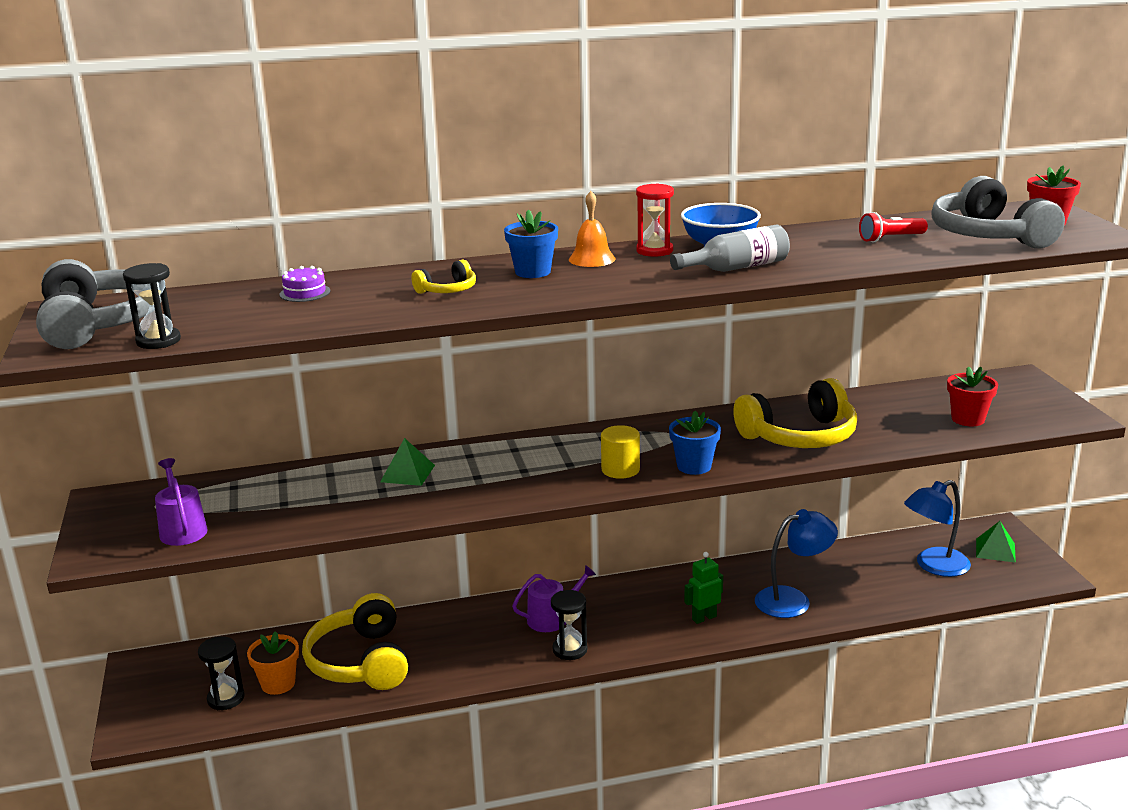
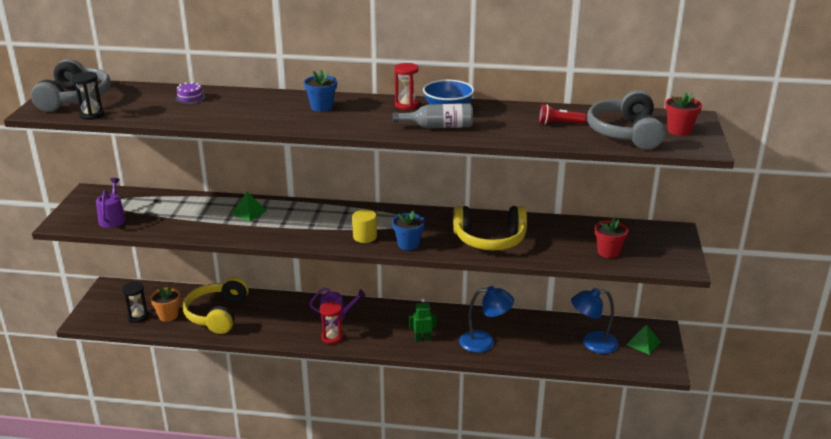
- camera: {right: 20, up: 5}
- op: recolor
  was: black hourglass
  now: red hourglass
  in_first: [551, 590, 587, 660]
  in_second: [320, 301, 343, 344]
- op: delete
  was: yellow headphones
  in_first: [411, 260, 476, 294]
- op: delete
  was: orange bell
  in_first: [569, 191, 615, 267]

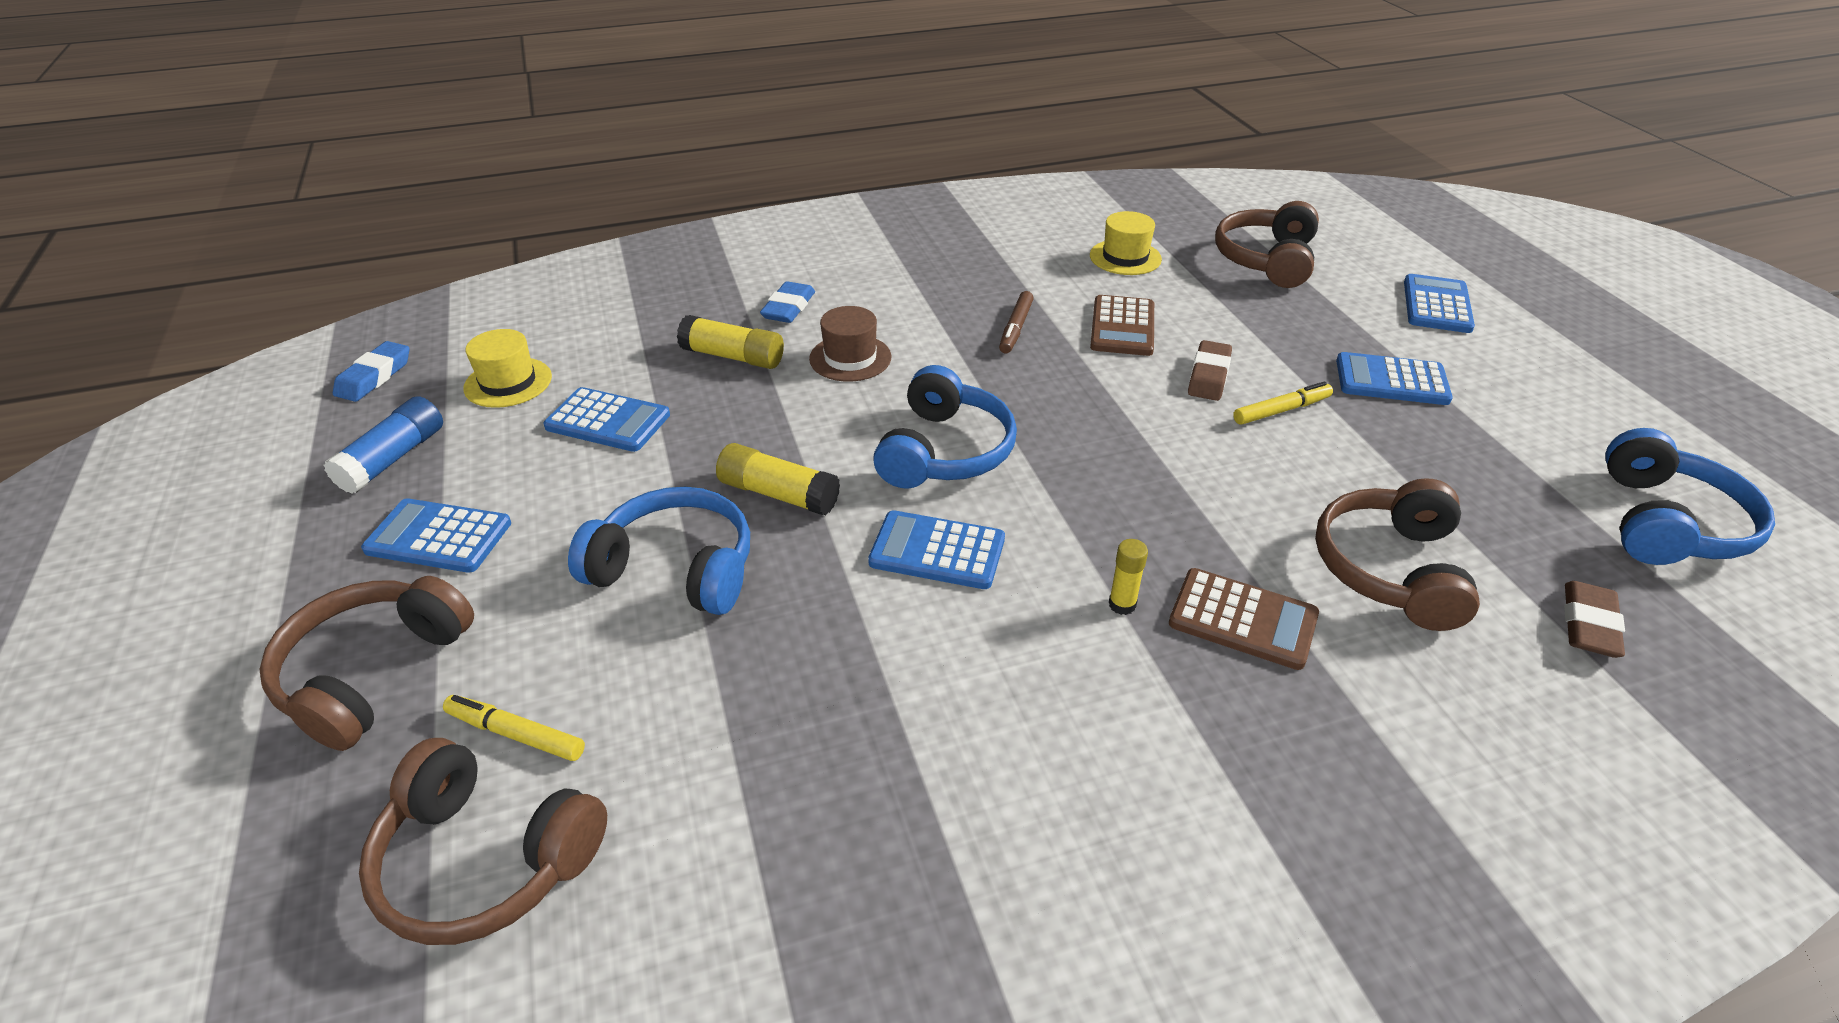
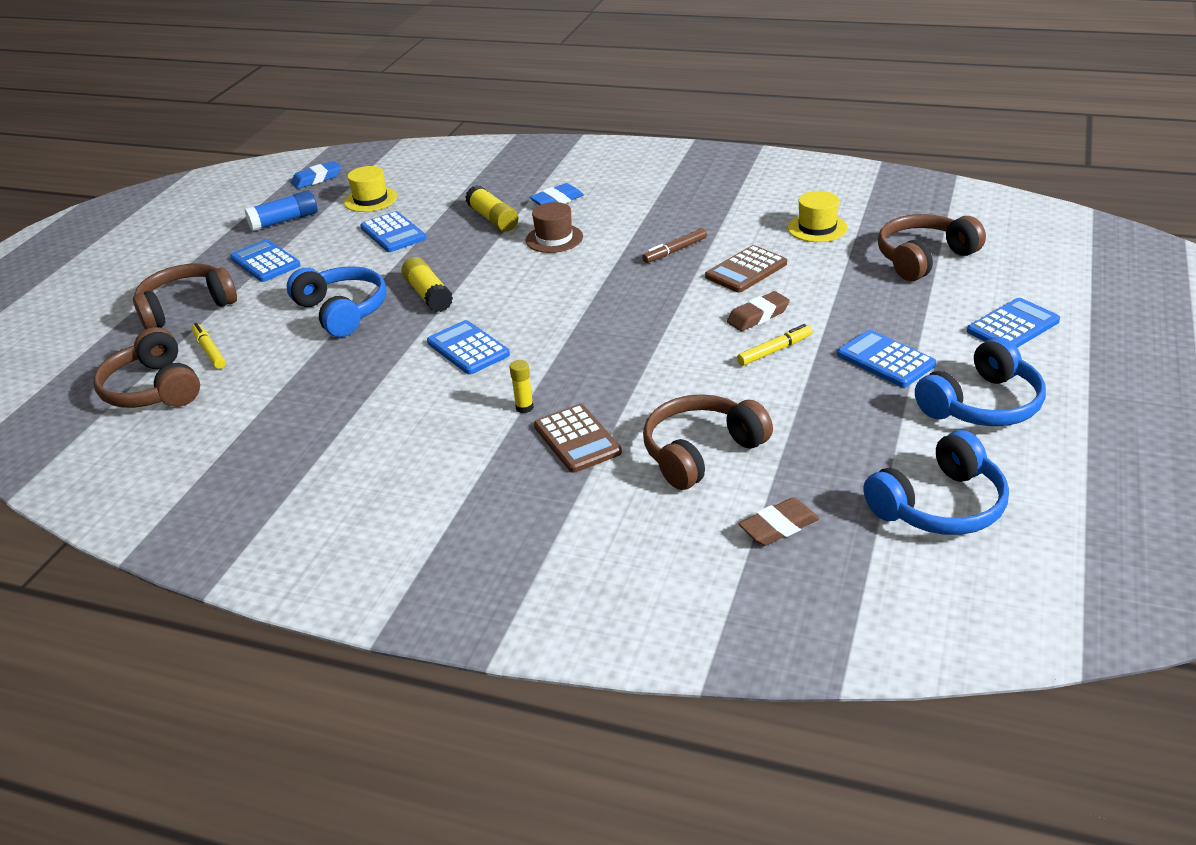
- camera: {right: 40, up: -5}
- op: rotate
  was: yellow marker
  in_first: [1233, 381, 1333, 425]
  in_second: [737, 324, 813, 366]
  clockwise: -45
- op: move
  was: blue headphones
  in_first: [873, 365, 1017, 489]
  in_second: [915, 337, 1046, 426]

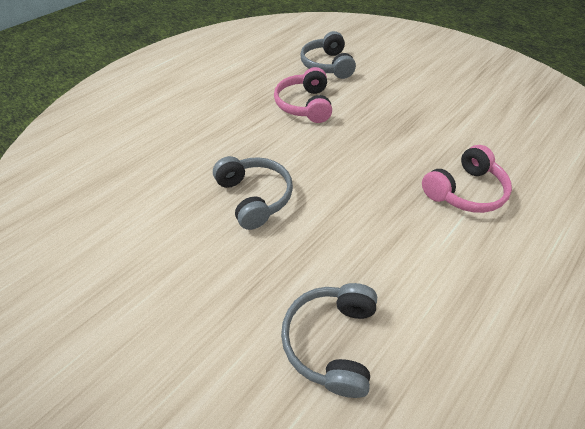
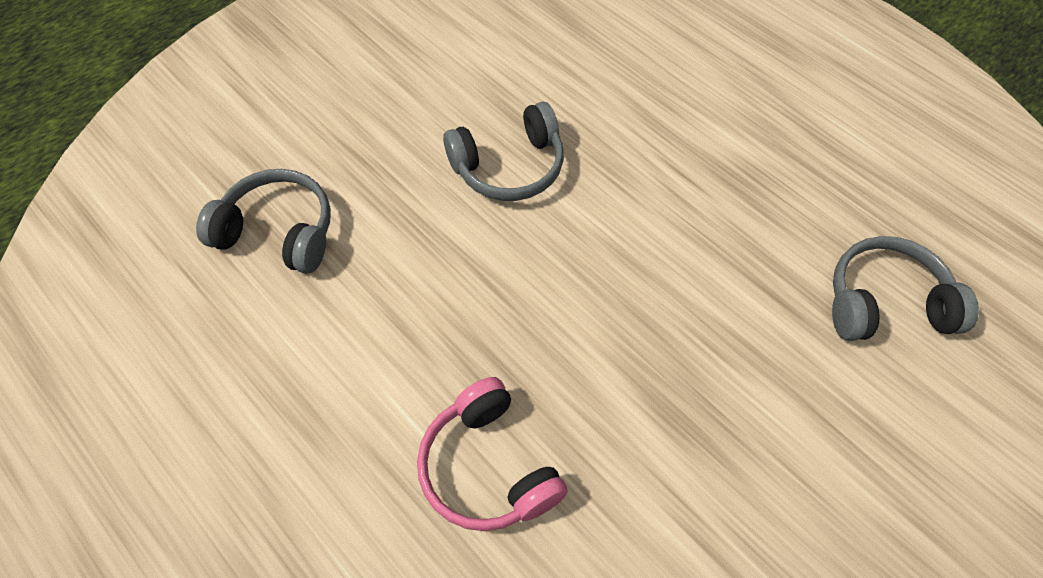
- camera: {right: 95, up: 10}
- op: delete
  was: pink headphones
  in_first: [274, 67, 332, 123]

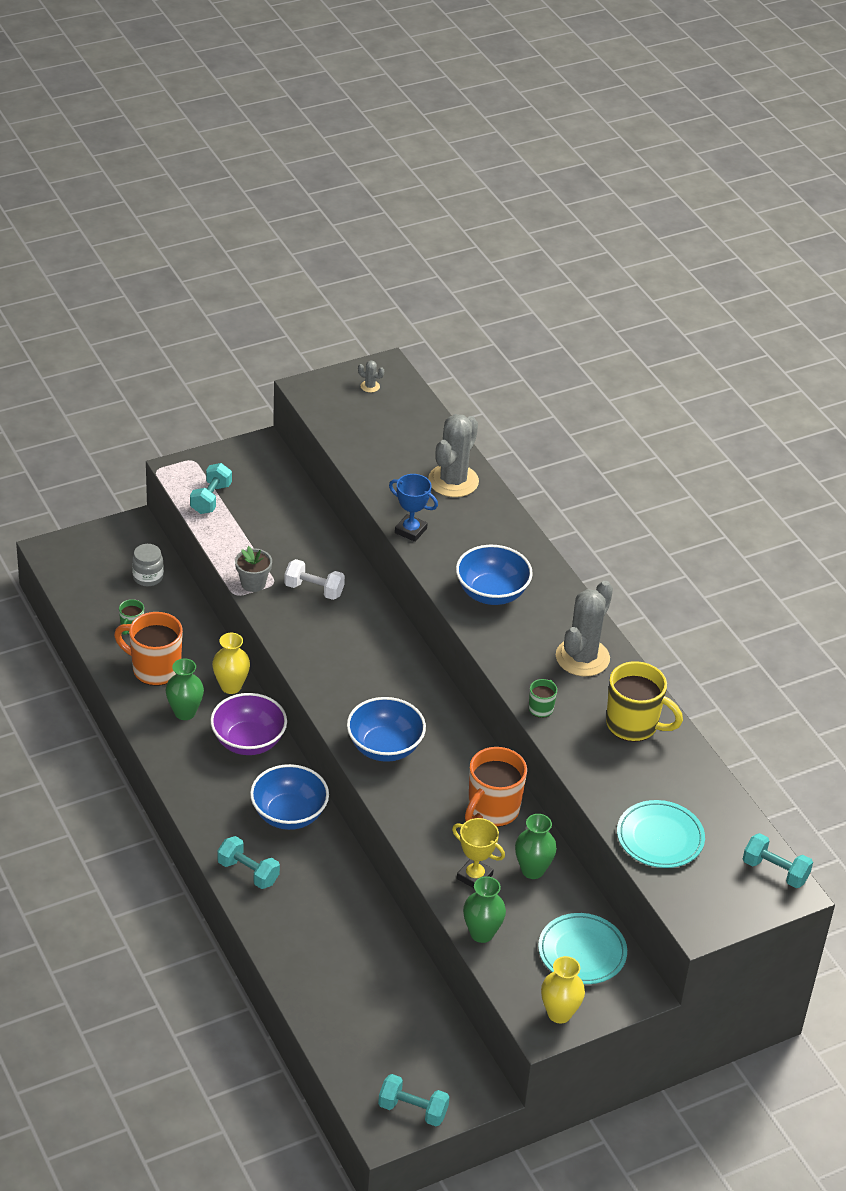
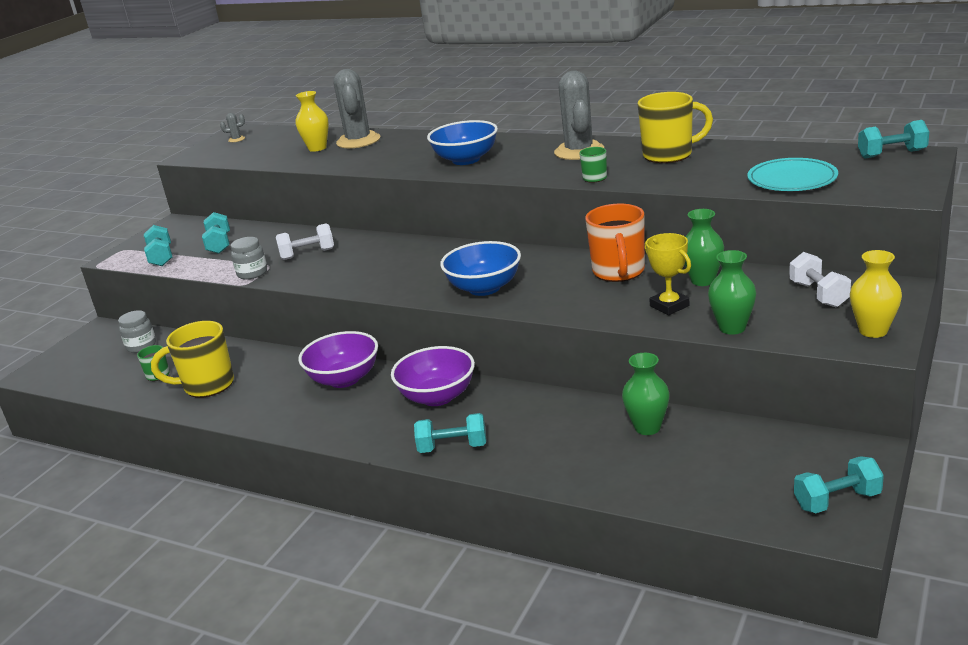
- camera: {right: -30, up: -15}
- op: recolor
  was: orange mug
  now: yellow mug
  in_first: [114, 612, 183, 686]
  in_second: [151, 321, 234, 398]
- op: insert
  now: turquoise dumbbell
  in_second: [202, 212, 230, 254]
- op: replace
  was: grey flower pot
  now: grey jar
  in_first: [235, 546, 272, 592]
  in_second: [231, 237, 267, 280]
- op: move
  was: yellow vase
  in_first: [212, 633, 250, 694]
  in_second: [296, 91, 329, 152]
- op: recolor
  was: blue bowl
  now: purple bowl
  in_first: [250, 764, 329, 830]
  in_second: [391, 346, 475, 406]
- op: move
  was: green vase
  in_first: [166, 658, 204, 720]
  in_second: [622, 353, 670, 435]
- op: rotate
  was: yellow trophy
  in_first: [452, 818, 505, 888]
  in_second: [645, 233, 691, 315]
  clockwise: 60
- op: replace
  was: turquoise plate
  now: white dumbbell
  in_first: [538, 913, 627, 984]
  in_second: [789, 252, 851, 307]
- op: delete
  was: blue trophy
  in_first: [389, 474, 438, 542]

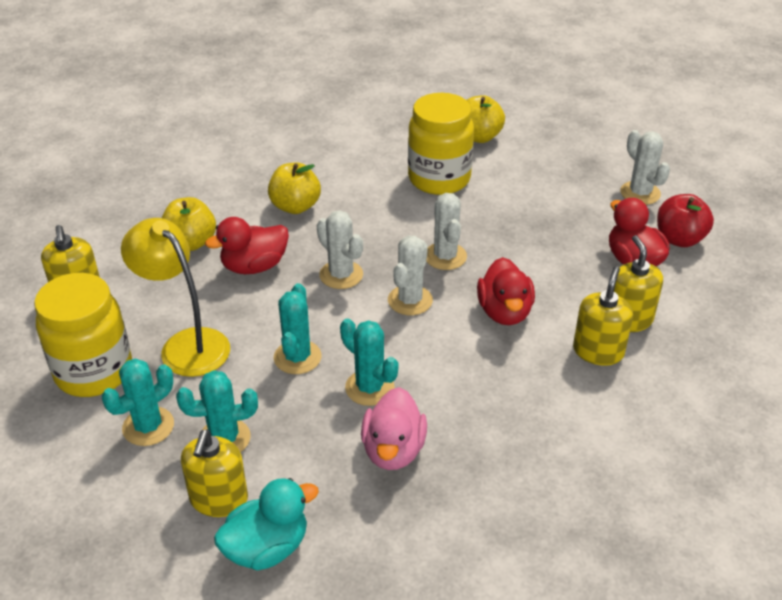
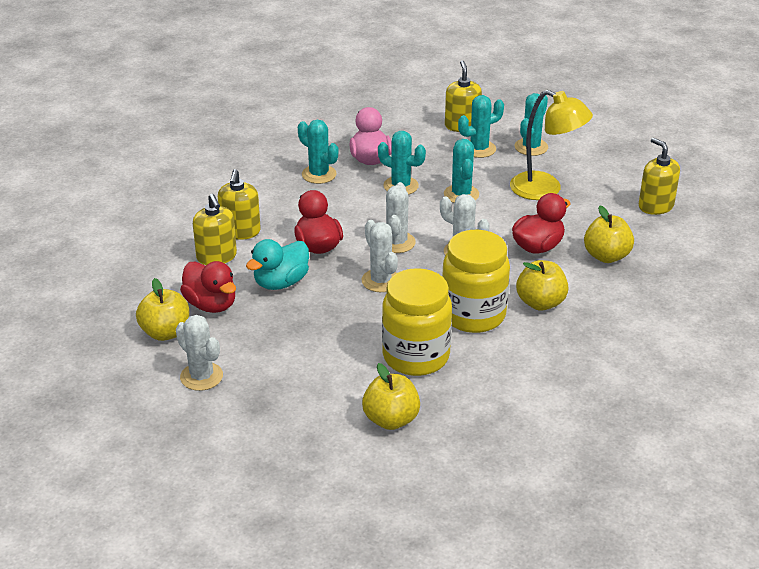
- camera: {right: 165, up: -5}
- op: recolor
  was: red apple
  now: yellow apple
  in_first: [657, 194, 714, 247]
  in_second: [136, 278, 189, 341]
- op: move
  was: turquoise duck
  in_first: [214, 478, 319, 571]
  in_second: [246, 239, 309, 290]
- op: insert
  now: turquoise cactus
  in_second: [298, 120, 338, 184]
- op: move
  was: yellow jar
  in_first: [34, 273, 132, 397]
  in_second: [442, 229, 510, 333]

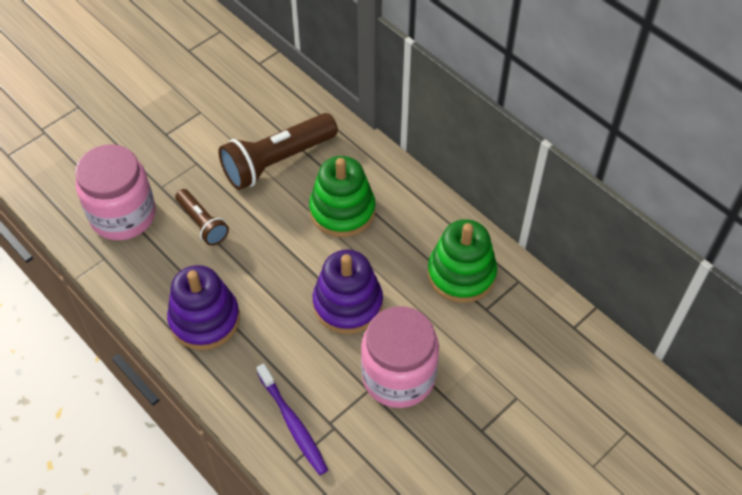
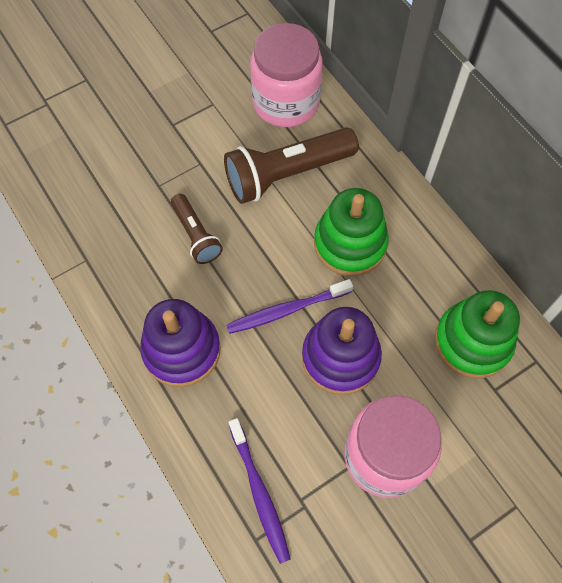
- camera: {right: 10, up: 10}
- op: insert
  now: purple toothbrush
  in_second: [226, 279, 353, 334]
- op: move
  was: pink jar
  in_first: [75, 144, 156, 240]
  in_second: [250, 23, 323, 127]

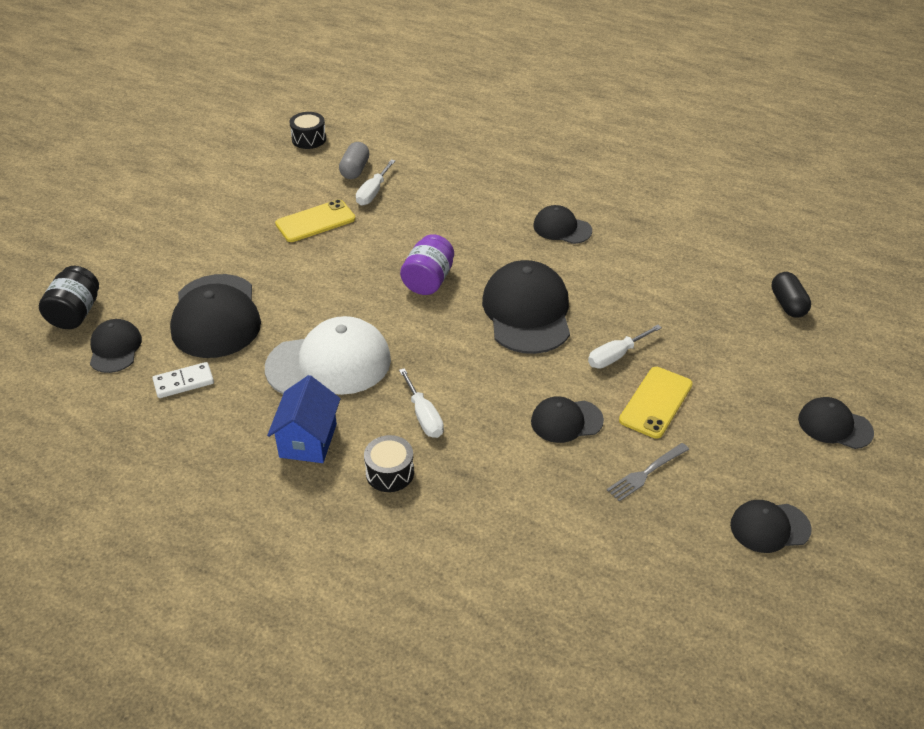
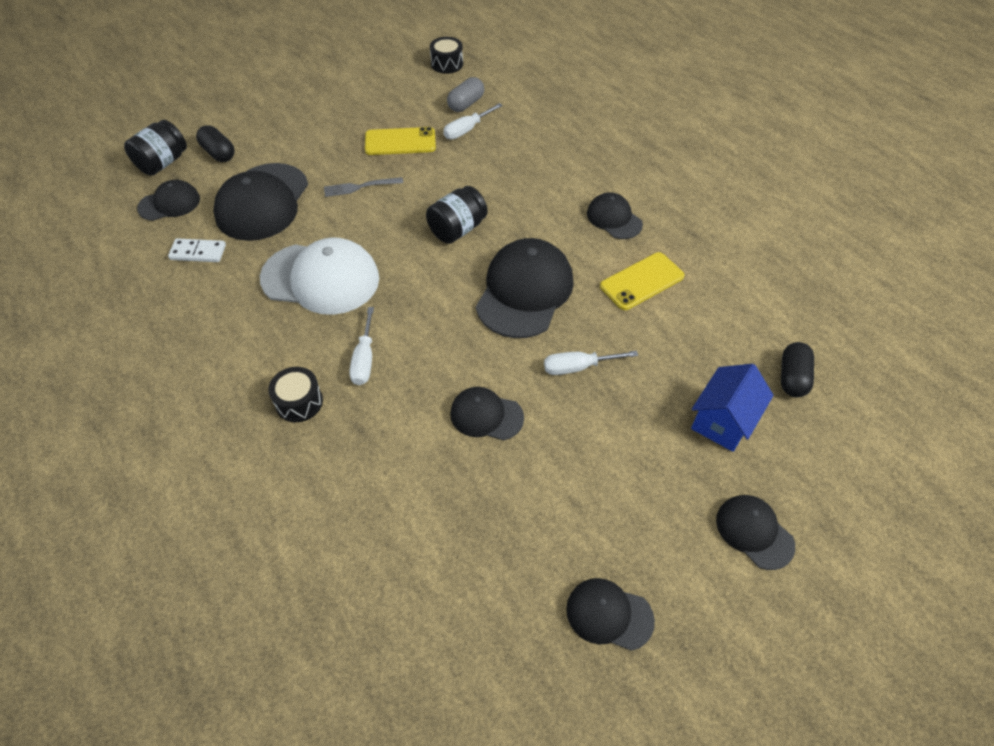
- camera: {right: 25, up: 10}
- op: rotate
  was: black cap
  in_first: [90, 319, 142, 373]
  in_second: [137, 180, 200, 221]
  clockwise: 45
- op: insert
  now: black capsule
  in_second: [196, 125, 235, 162]
- op: move
  was: grey fork
  in_first: [607, 443, 689, 502]
  in_second: [324, 177, 403, 197]
- op: recolor
  was: purple jar
  now: black jar
  in_first: [400, 234, 454, 295]
  in_second: [426, 186, 488, 244]
- op: move
  was: yellow phone
  in_first: [619, 367, 693, 439]
  in_second: [600, 252, 684, 310]
- op: move
  was: blue house
  in_first: [267, 375, 341, 463]
  in_second: [691, 364, 774, 452]

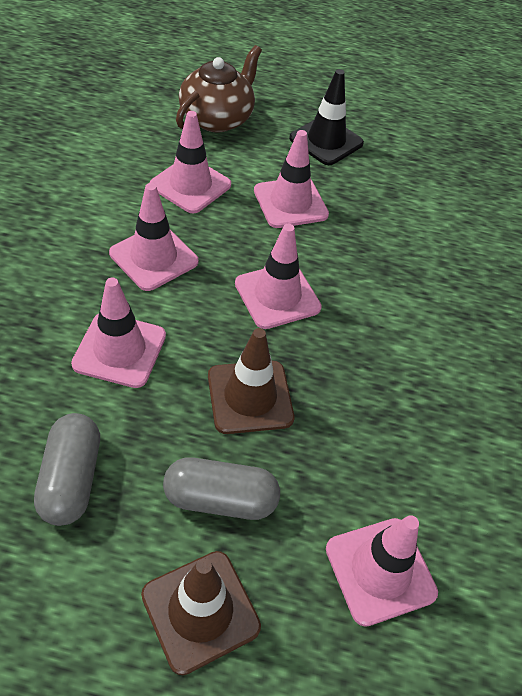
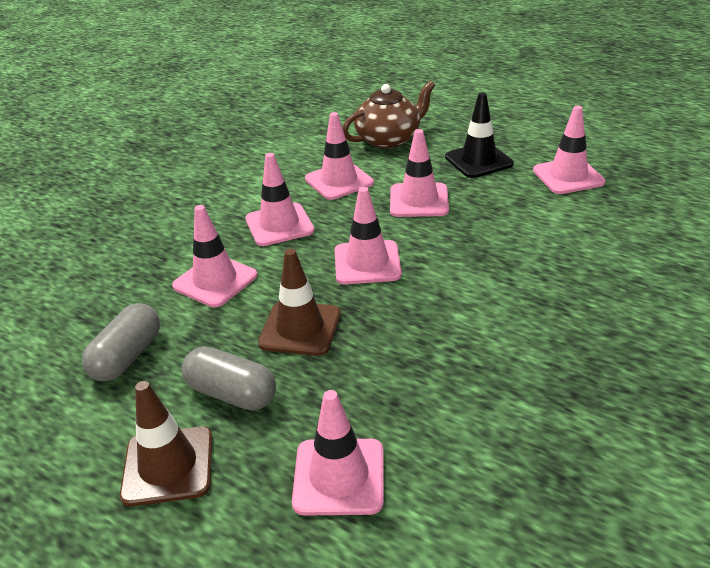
- camera: {right: 30, up: -15}
- op: insert
  now: pink traffic cone
  in_second: [533, 106, 606, 194]

